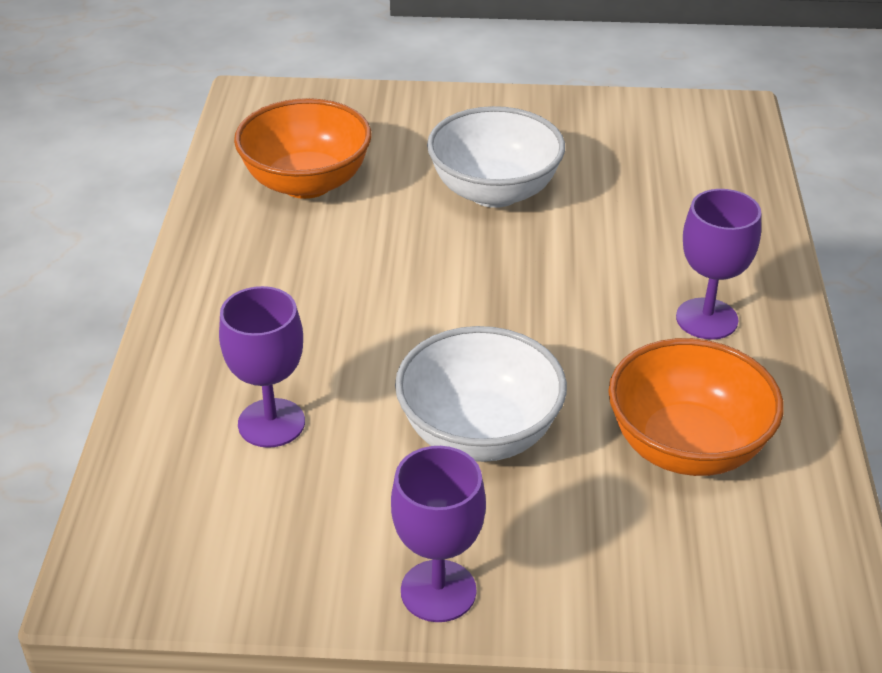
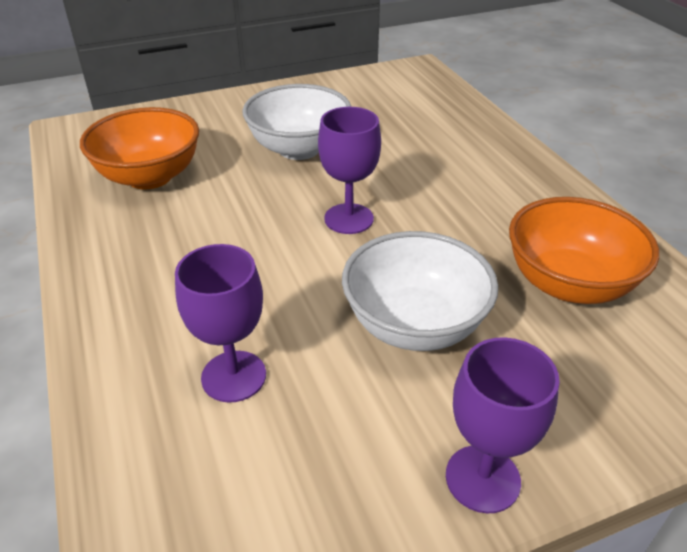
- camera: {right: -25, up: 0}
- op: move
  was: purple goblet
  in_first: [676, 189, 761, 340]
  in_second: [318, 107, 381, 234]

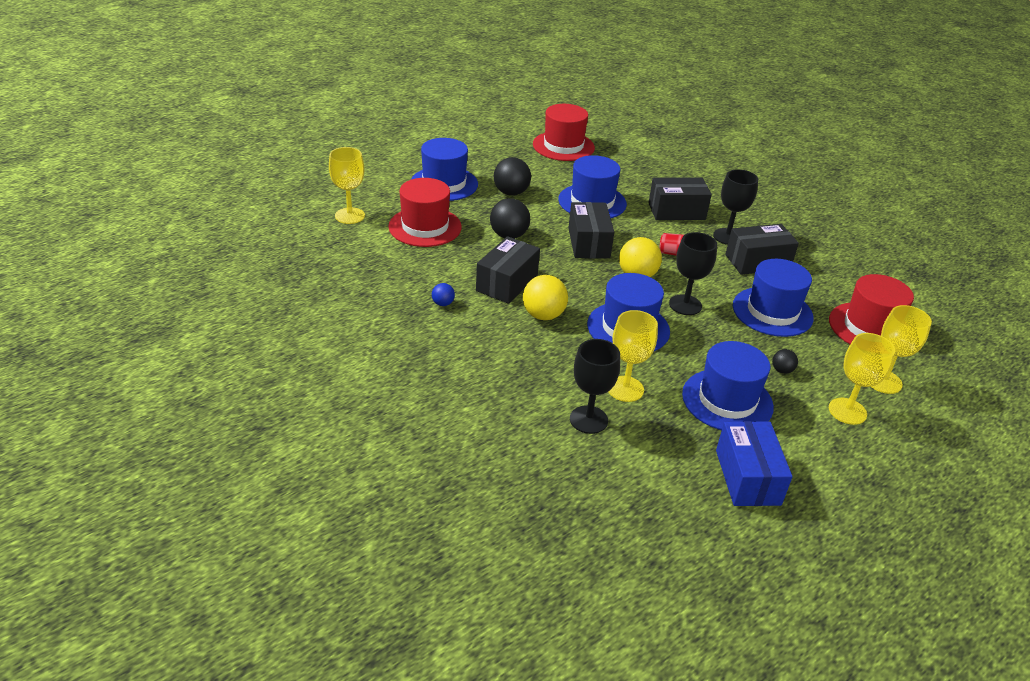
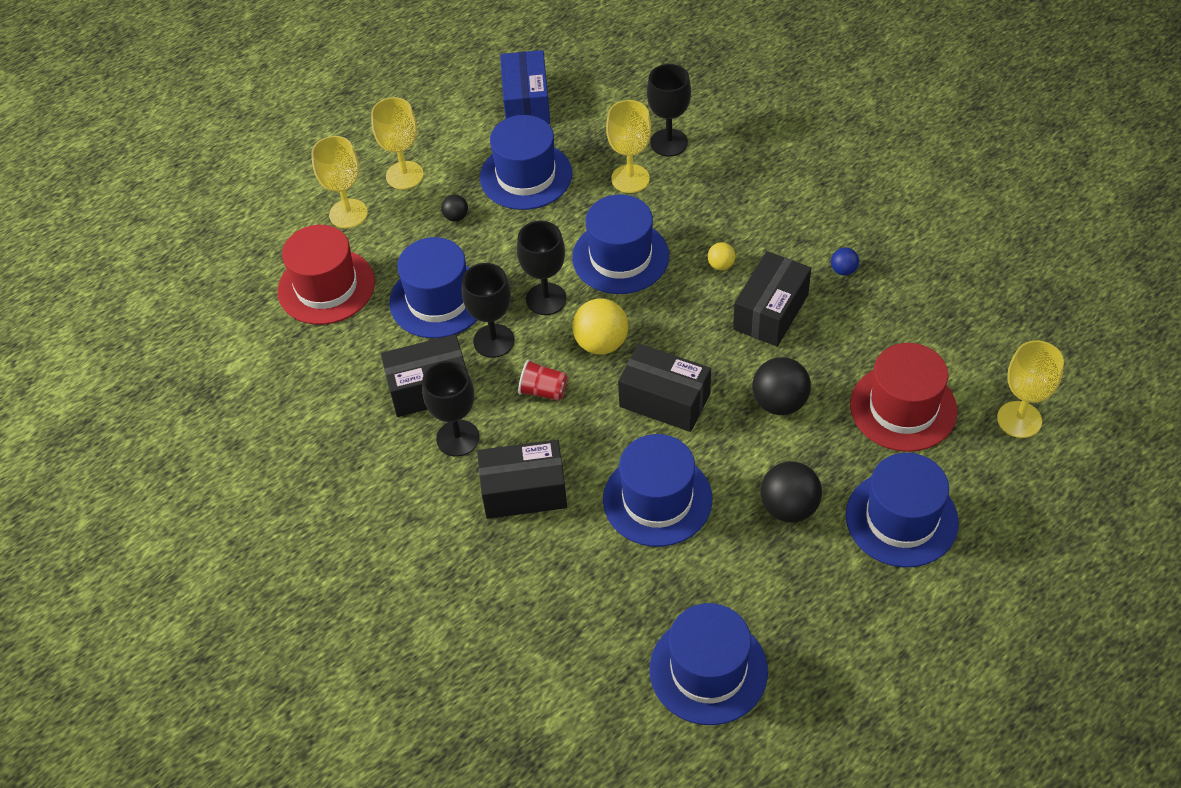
- camera: {right: -175, up: 15}
- op: insert
  now: black goblet
  in_second: [462, 263, 515, 358]
- op: rotate
  was: black box
  in_first: [568, 202, 614, 259]
  in_second: [618, 344, 711, 432]
  clockwise: -60
- op: recolor
  was: red hat
  now: blue hat
  in_first: [533, 104, 595, 161]
  in_second: [650, 603, 768, 725]
- op: resize
  was: yellow ball
  in_first: [523, 275, 568, 320]
  in_second: [708, 242, 736, 270]
  ratio: 0.52

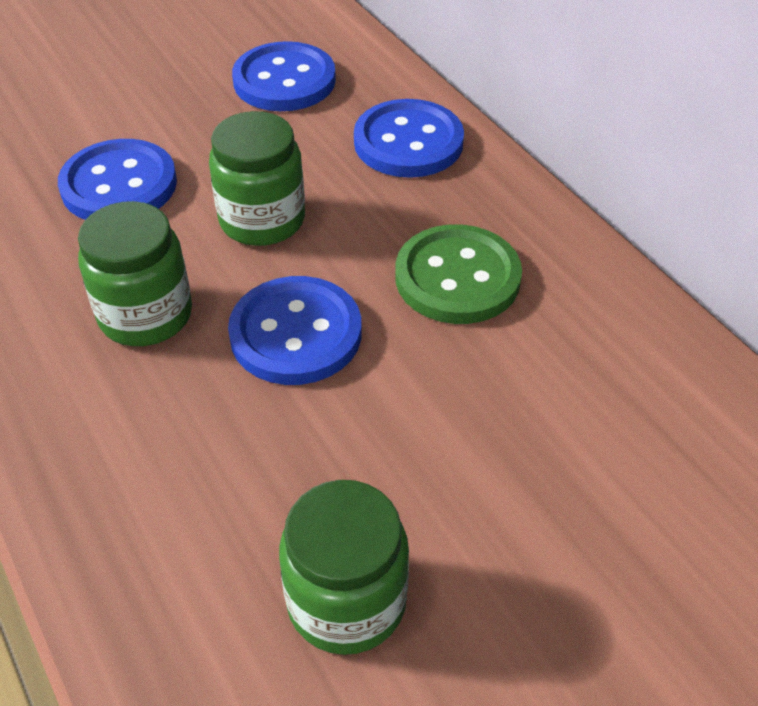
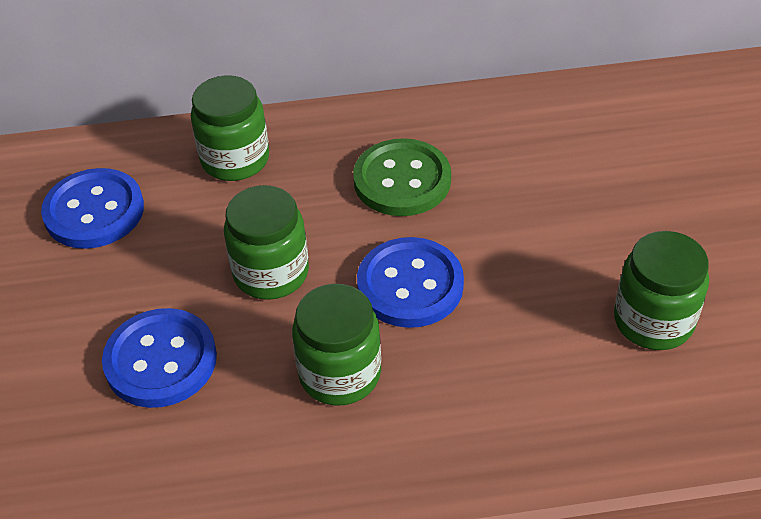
- camera: {right: -65, up: 0}
- op: replace
  was: blue button
  now: green jar
  in_first: [354, 99, 464, 178]
  in_second: [191, 75, 269, 181]

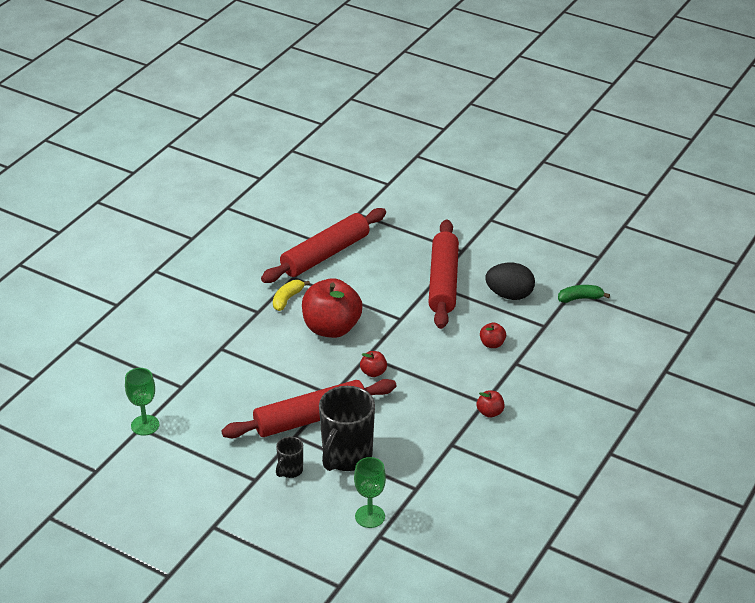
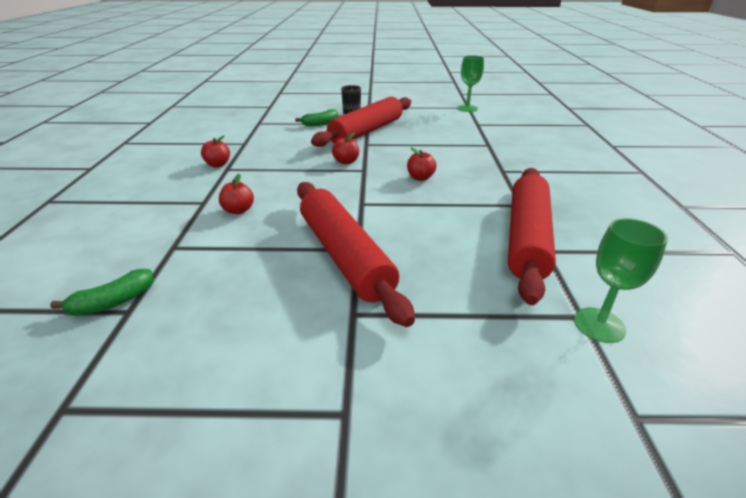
- camera: {right: 150, up: -5}
- op: replace
  was: black mug
  now: green banana
  in_first: [319, 386, 375, 471]
  in_second: [295, 109, 338, 127]
- op: resize
  was: red apple
  in_first: [302, 278, 363, 338]
  in_second: [407, 147, 436, 181]
  ratio: 0.43
- op: move
  was: green goblet
  in_first: [354, 457, 386, 528]
  in_second: [574, 218, 668, 343]
- op: delete
  was: yellow banana
  in_first: [273, 280, 310, 311]
- op: delete
  was: black egg
  in_first: [485, 263, 535, 300]

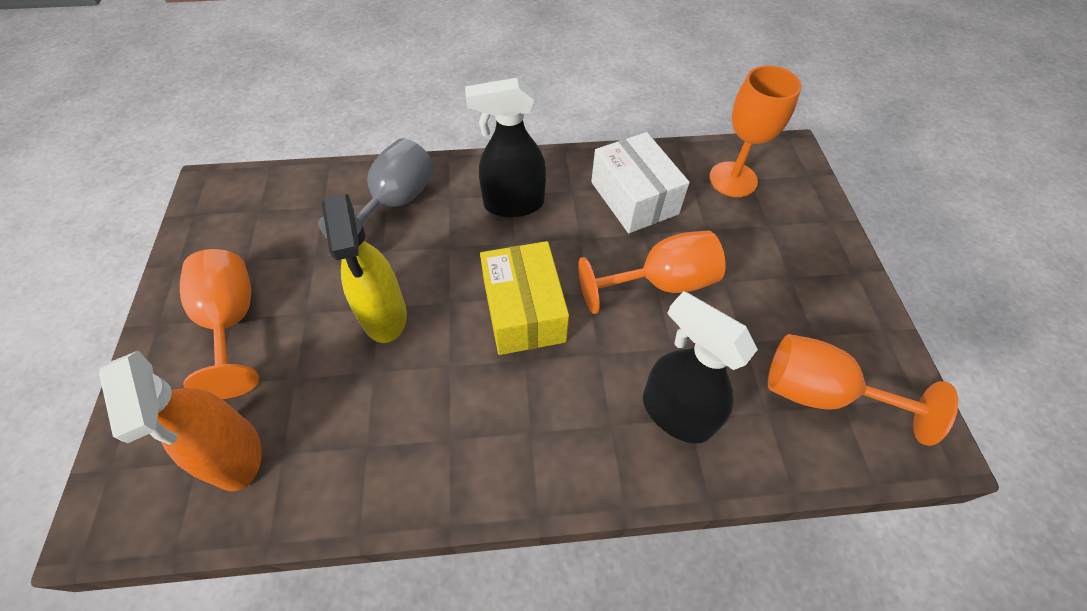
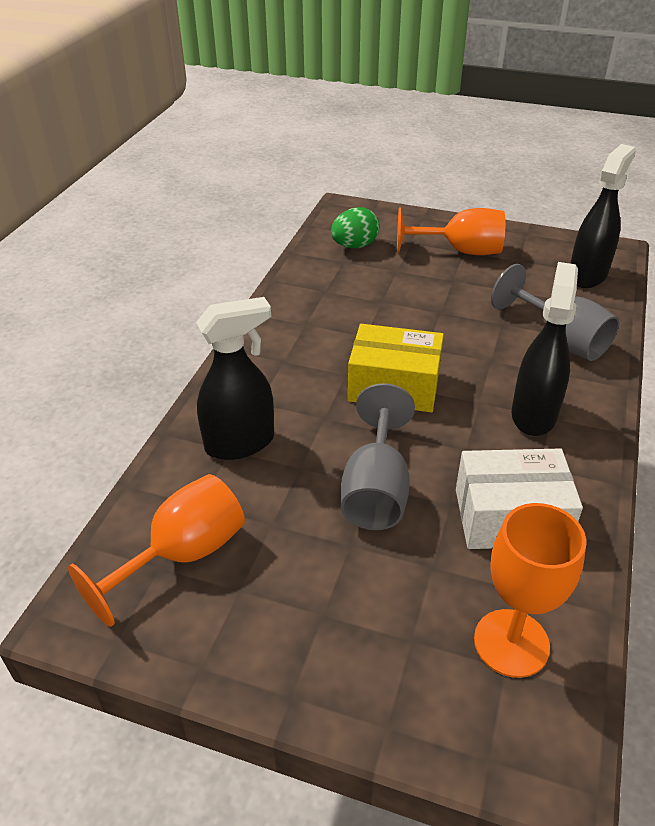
- camera: {right: 115, up: -15}
- op: replace
  was: orange spray bottle
  now: green egg
  in_first: [99, 351, 262, 491]
  in_second: [331, 207, 380, 248]
- op: recolor
  was: orange goblet
  now: grey goblet
  in_first: [578, 230, 726, 314]
  in_second: [341, 383, 415, 530]
- op: insert
  now: black spray bottle
  in_second: [570, 144, 636, 288]
- op: delete
  was: yellow spray bottle
  in_first: [322, 194, 407, 343]

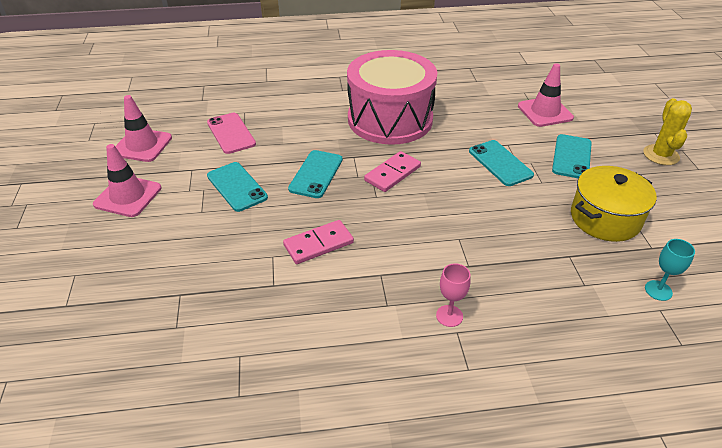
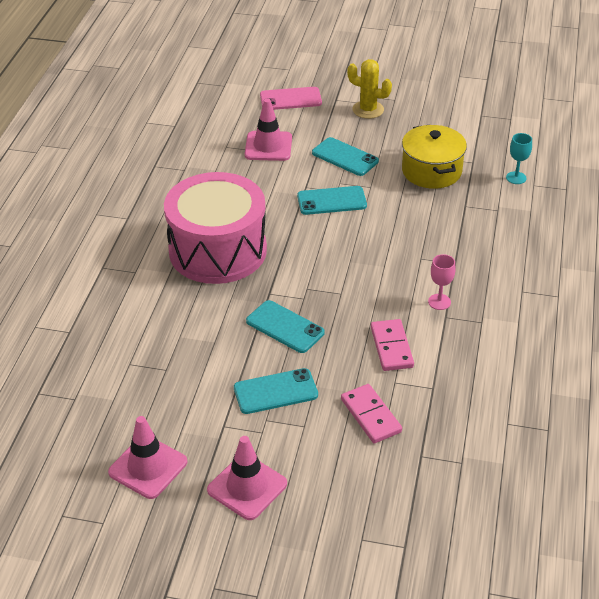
- camera: {right: -70, up: 0}
- op: move
  was: pink phone
  in_first: [207, 113, 256, 154]
  in_second: [260, 87, 322, 110]
- op: move
  was: pink domino
  in_first: [364, 151, 421, 192]
  in_second: [341, 384, 402, 443]
- op: move
  was: pink goblet
  in_first: [436, 263, 471, 327]
  in_second: [428, 254, 455, 310]

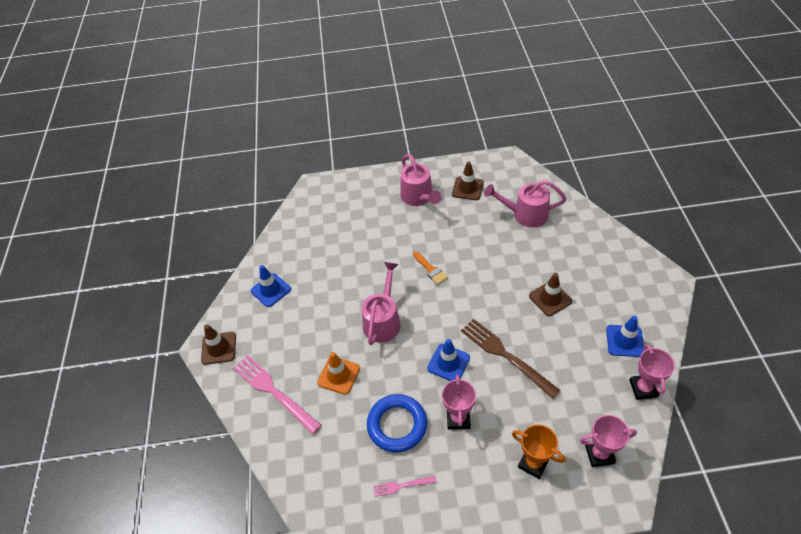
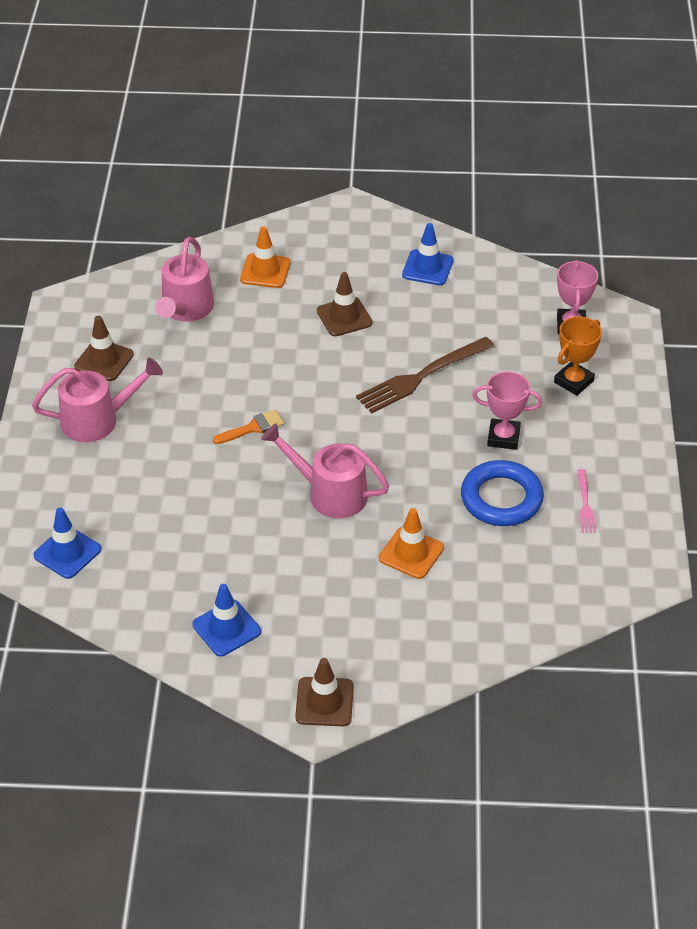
- camera: {right: -85, up: -5}
- op: move
  was: blue traffic cone
  in_first: [427, 339, 470, 381]
  in_second: [33, 508, 101, 579]
- op: insert
  now: orange traffic cone
  in_second: [240, 226, 291, 288]
- op: delete
  was: pink fork
  in_first: [233, 355, 321, 434]
- op: delete
  was: pink trophy
  in_first: [629, 344, 675, 400]

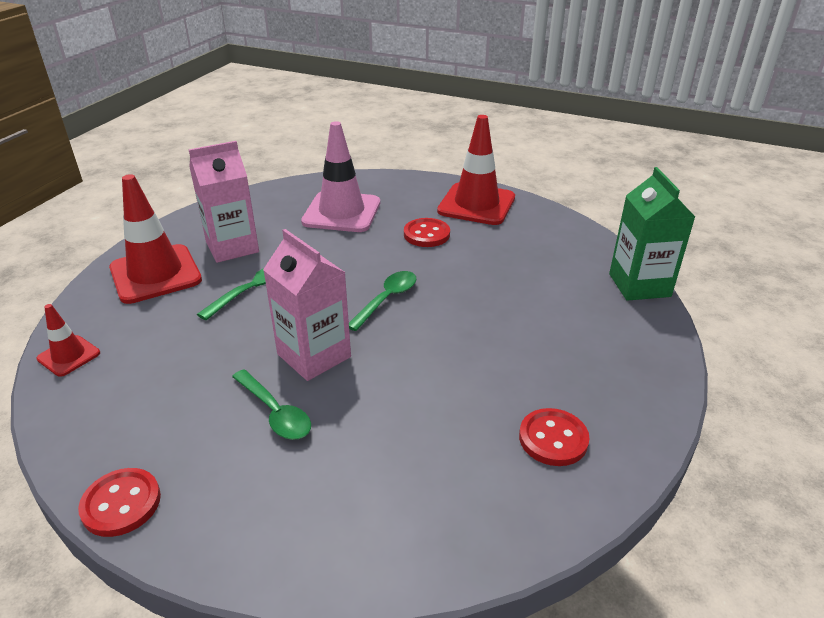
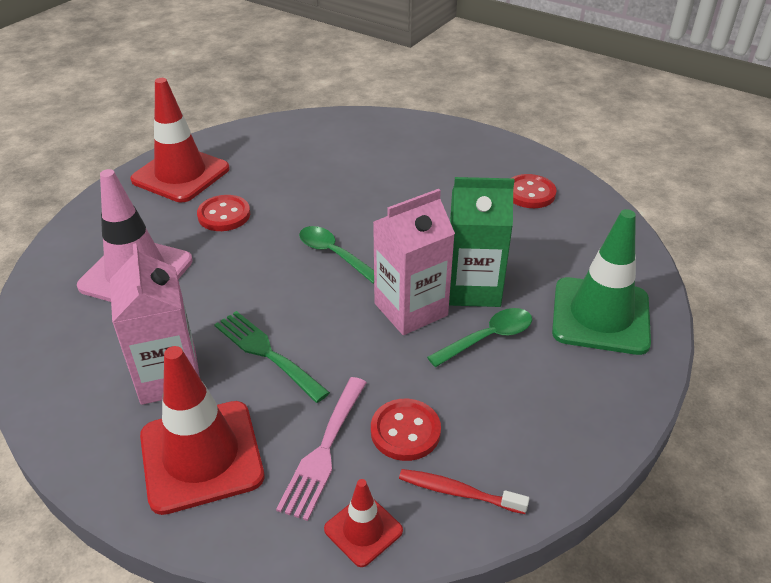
- camera: {right: -80, up: 5}
- op: insert
  now: pink fork
  in_second: [276, 377, 367, 521]
- op: move
  was: red button
  in_first: [78, 468, 161, 537]
  in_second: [371, 399, 441, 461]
- op: insert
  now: red toothbrush
  in_second: [399, 469, 530, 514]
- op: move
  was: green carton
  in_first: [609, 167, 695, 301]
  in_second: [449, 177, 515, 307]
- op: insert
  now: green traffic cone
  in_second: [552, 209, 651, 355]

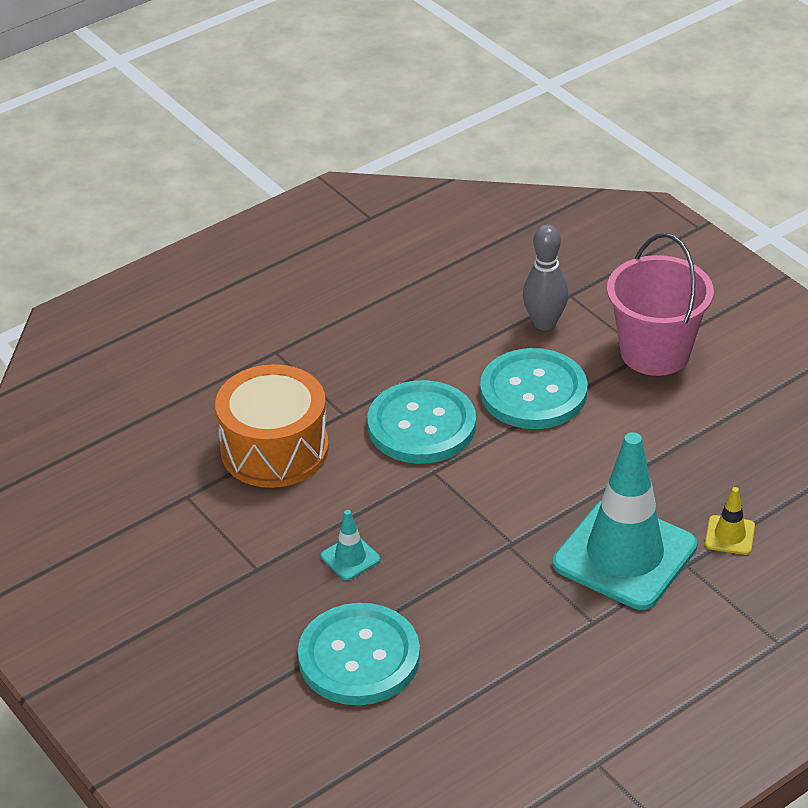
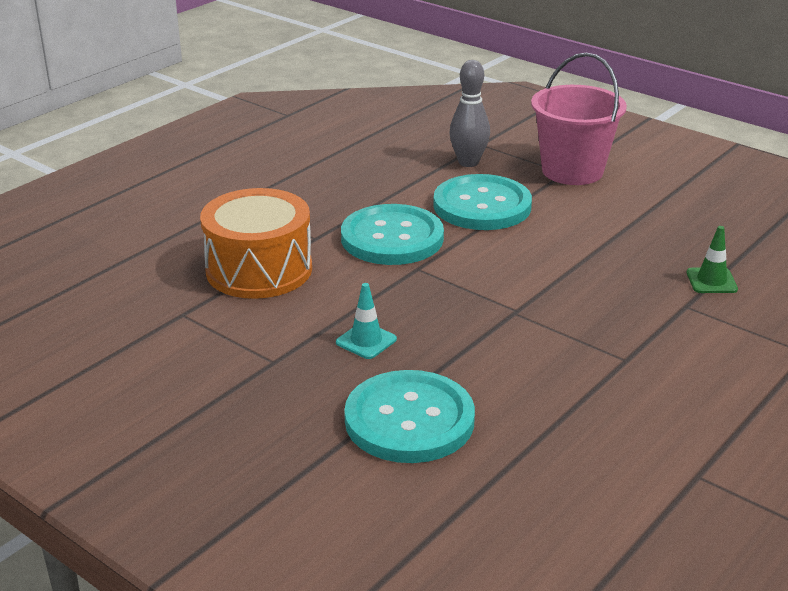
- camera: {right: -15, up: -10}
- op: recolor
  was: yellow traffic cone
  now: green traffic cone
  in_first: [705, 487, 755, 555]
  in_second: [686, 226, 738, 293]
- op: delete
  was: turquoise traffic cone
  in_first: [553, 432, 697, 610]

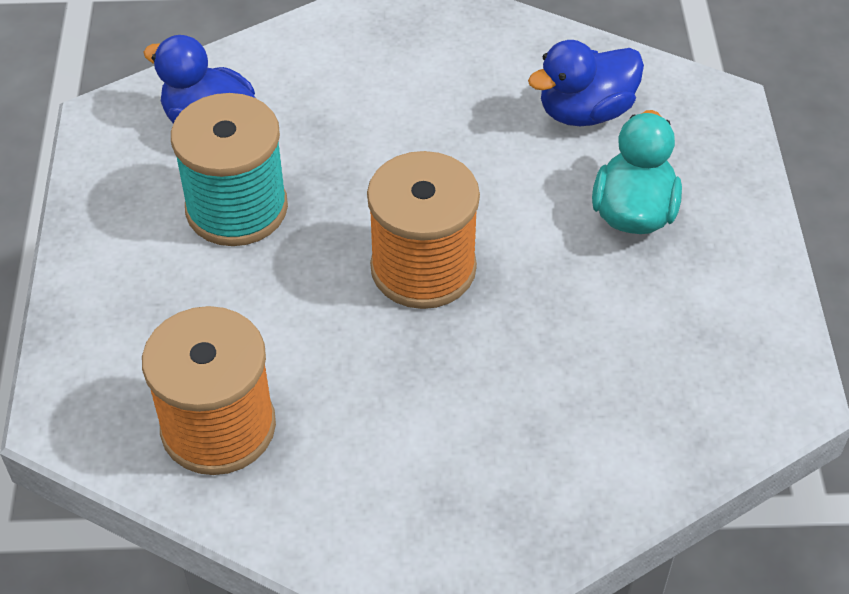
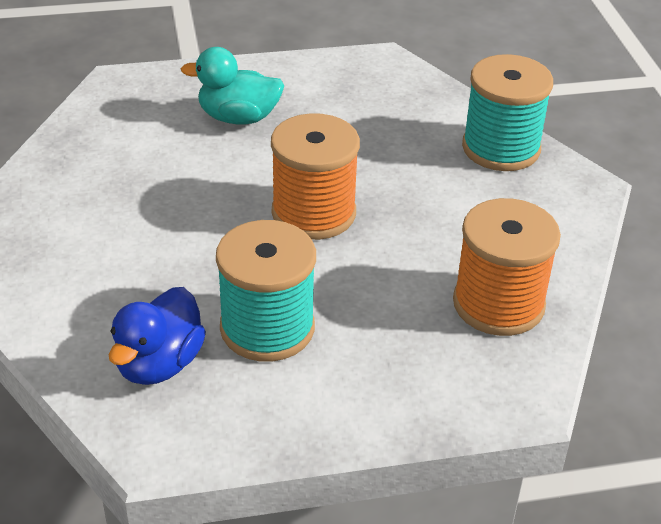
- camera: {right: -100, up: -10}
- op: insert
  now: turquoise spool
  in_second: [462, 54, 553, 171]
- op: delete
  was: blue duck
  in_first: [528, 40, 644, 126]

